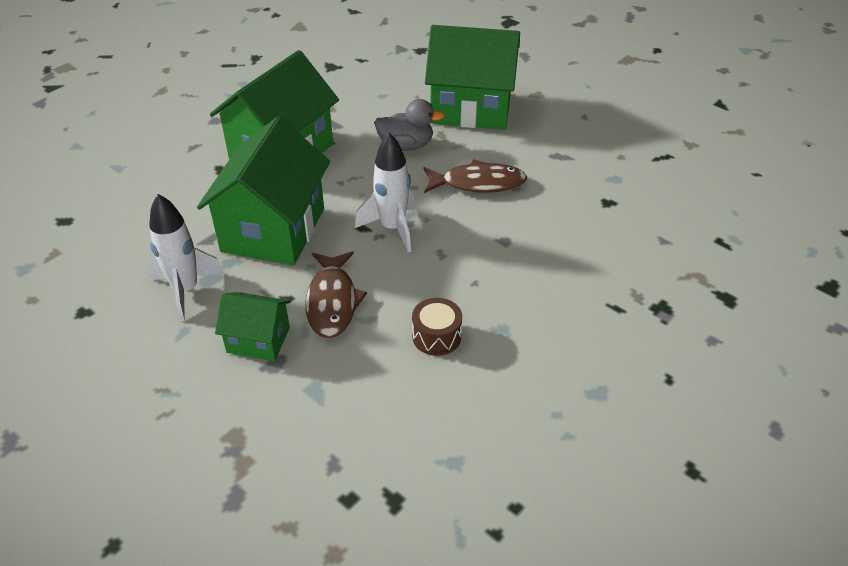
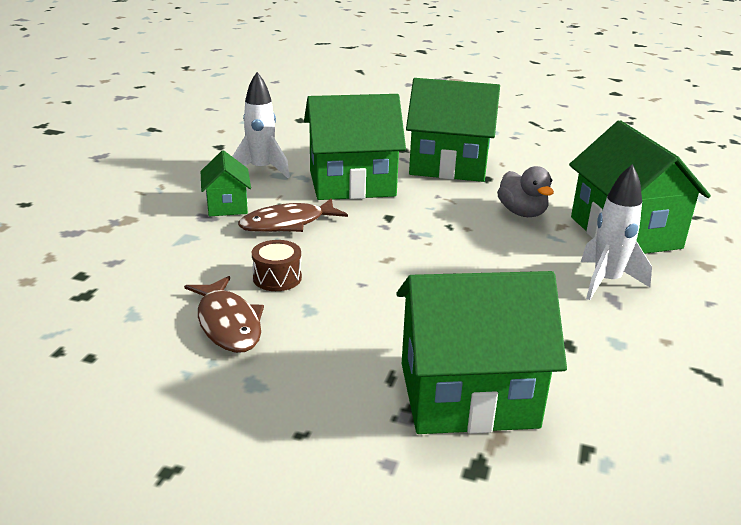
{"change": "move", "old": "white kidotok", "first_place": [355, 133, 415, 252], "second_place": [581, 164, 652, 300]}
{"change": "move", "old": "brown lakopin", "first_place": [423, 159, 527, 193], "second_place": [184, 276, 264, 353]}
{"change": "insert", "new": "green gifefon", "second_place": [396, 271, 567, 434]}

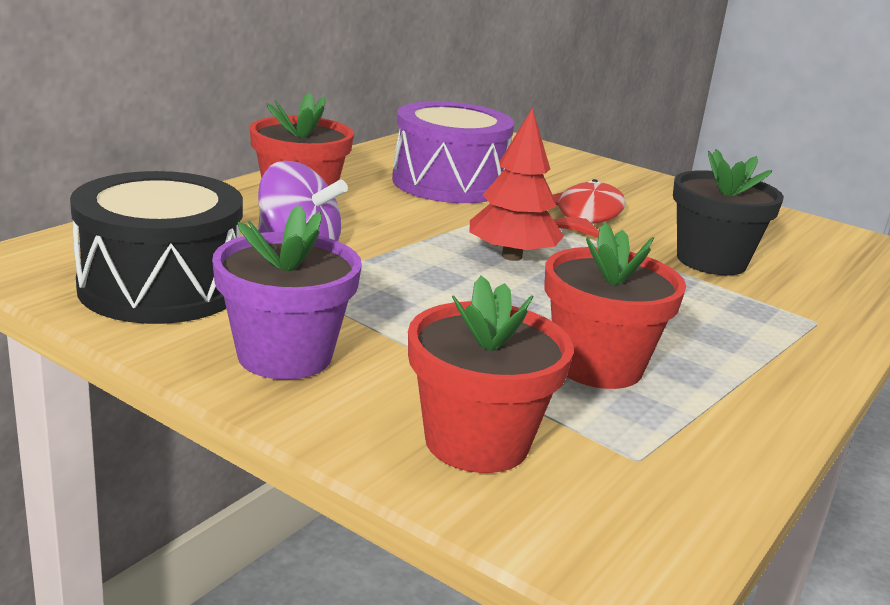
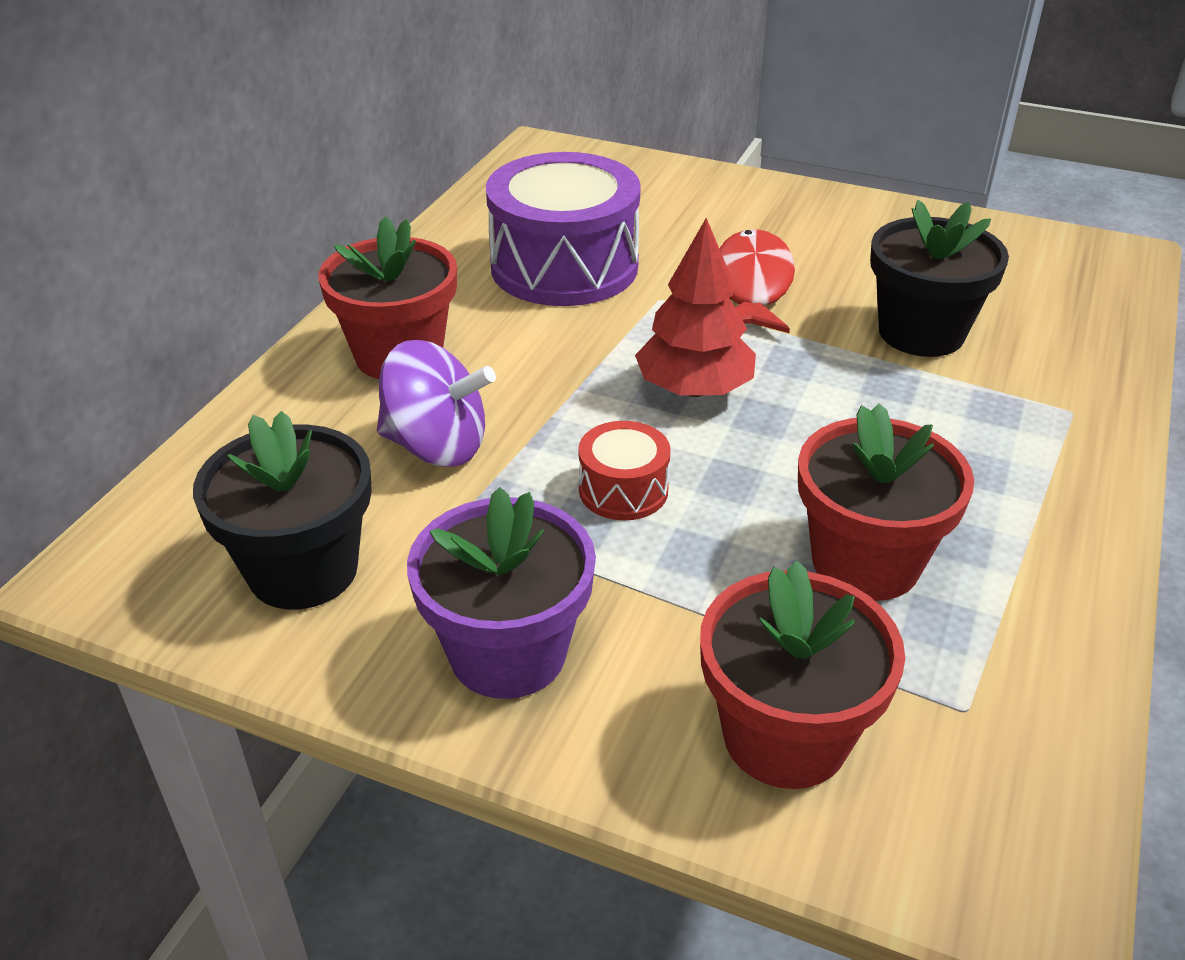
{"change": "replace", "old": "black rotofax", "new": "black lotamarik", "first_place": [70, 171, 243, 324], "second_place": [193, 411, 372, 610]}
{"change": "insert", "new": "red rotofax", "second_place": [578, 421, 671, 520]}

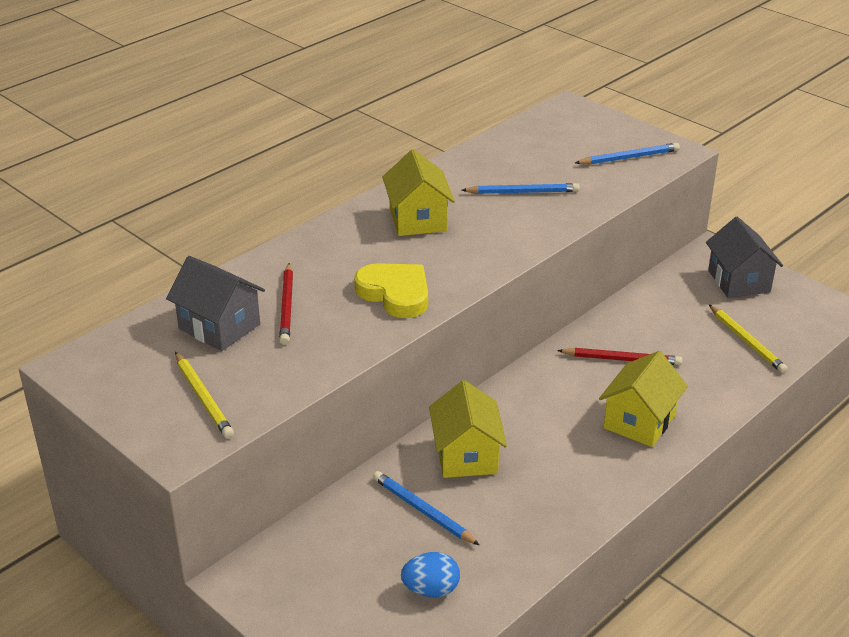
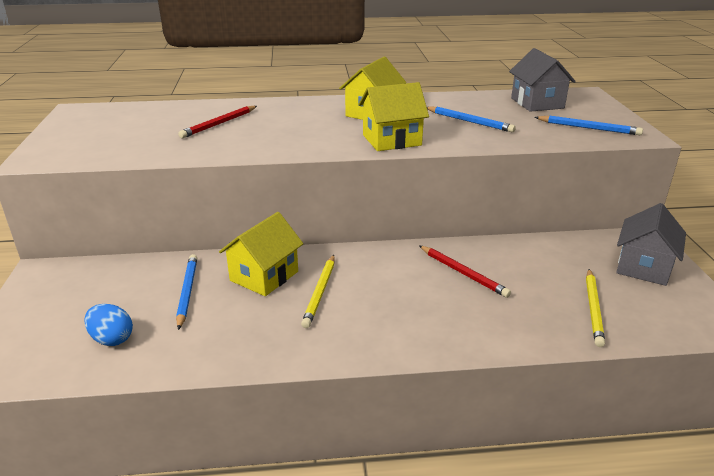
{"change": "move", "old": "grey gifefon", "first_place": [166, 256, 265, 351], "second_place": [509, 48, 576, 112]}
{"change": "delete", "old": "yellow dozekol", "first_place": [354, 263, 428, 318]}
{"change": "move", "old": "yellow gifefon", "first_place": [599, 351, 688, 447], "second_place": [359, 82, 429, 151]}
{"change": "move", "old": "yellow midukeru", "first_place": [175, 352, 234, 439], "second_place": [301, 255, 335, 328]}

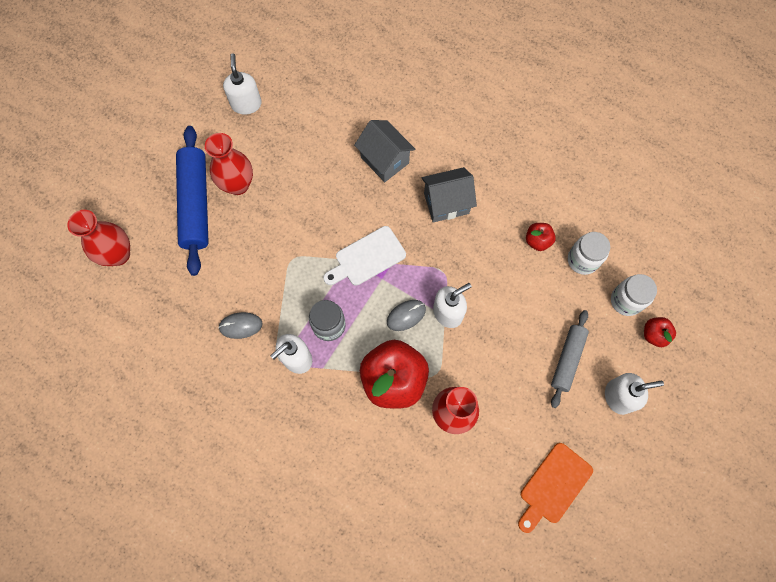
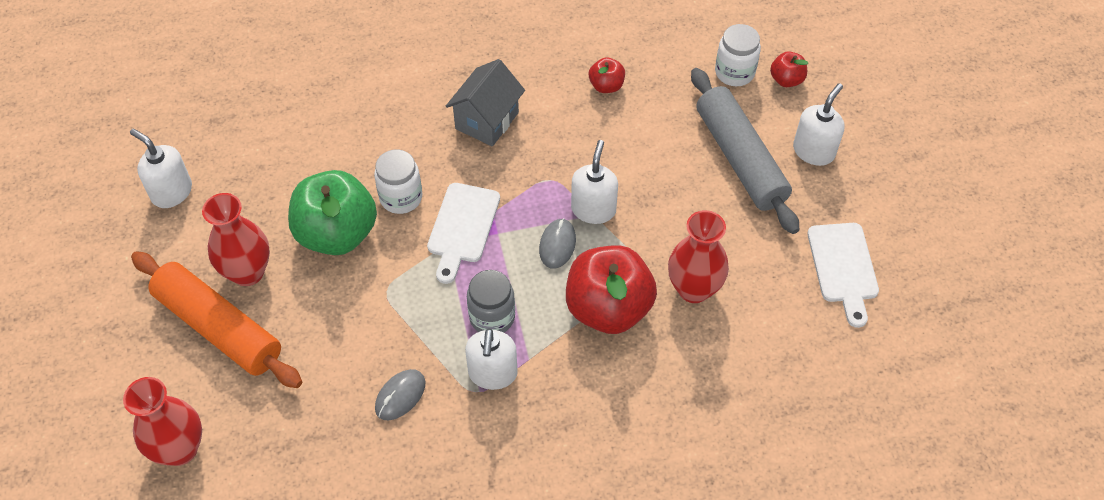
{"change": "delete", "old": "grey gifefon", "first_place": [354, 120, 415, 182]}
{"change": "recolor", "old": "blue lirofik", "new": "orange lirofik", "first_place": [176, 126, 209, 276], "second_place": [131, 251, 302, 388]}
{"change": "move", "old": "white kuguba", "first_place": [568, 232, 610, 275], "second_place": [374, 149, 422, 214]}
{"change": "resize", "old": "grey lirofik", "first_place": [551, 310, 589, 408], "second_place": [691, 68, 799, 234], "factor": 1.64}
{"change": "recolor", "old": "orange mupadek", "new": "white mupadek", "first_place": [518, 443, 593, 533], "second_place": [807, 223, 879, 328]}
{"change": "insert", "new": "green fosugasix", "second_place": [288, 170, 377, 255]}

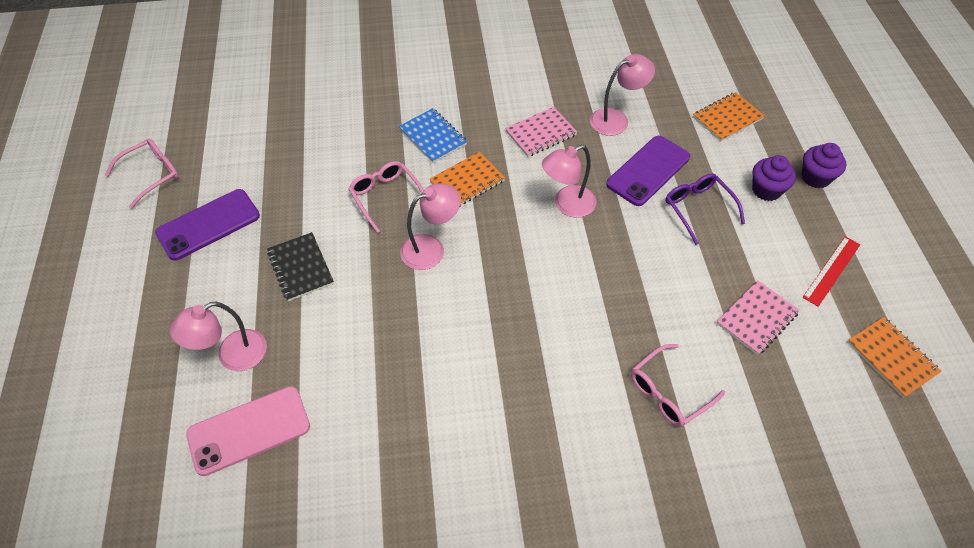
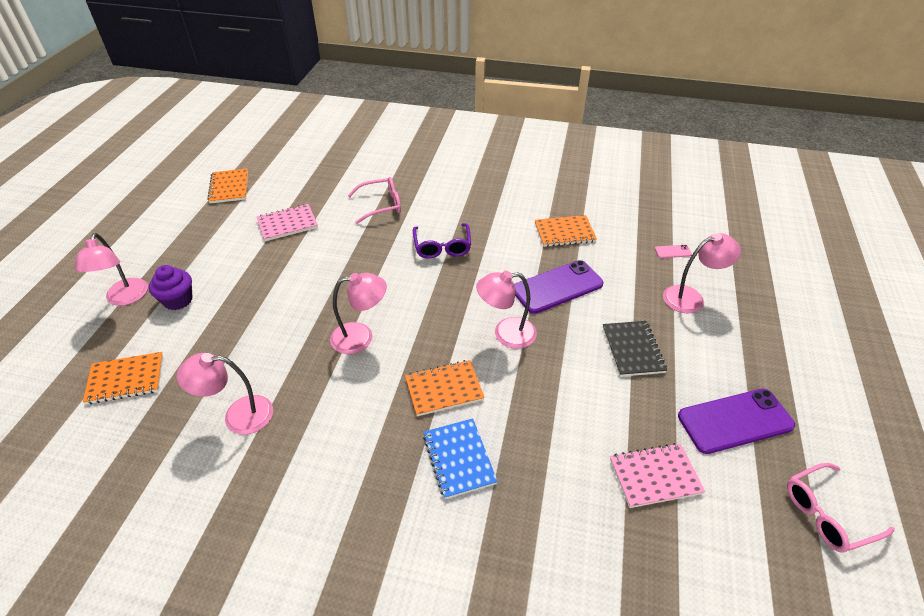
{"change": "move", "old": "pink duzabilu", "first_place": [505, 107, 577, 157], "second_place": [610, 443, 705, 508]}
{"change": "move", "old": "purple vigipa", "first_place": [606, 136, 690, 206], "second_place": [514, 260, 603, 314]}
{"change": "replace", "old": "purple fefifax", "new": "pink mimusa", "first_place": [801, 143, 846, 189], "second_place": [75, 233, 148, 306]}
{"change": "delete", "old": "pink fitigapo", "first_place": [349, 161, 424, 233]}
{"change": "move", "old": "purple fitigapo", "first_place": [665, 174, 745, 245], "second_place": [413, 223, 471, 259]}
{"change": "delete", "old": "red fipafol", "first_place": [802, 236, 860, 307]}
{"change": "resize", "old": "pink vigipa", "first_place": [186, 386, 310, 476], "second_place": [655, 245, 692, 258], "factor": 0.41}
{"change": "insert", "new": "orange duzabilu", "second_place": [535, 215, 597, 247]}

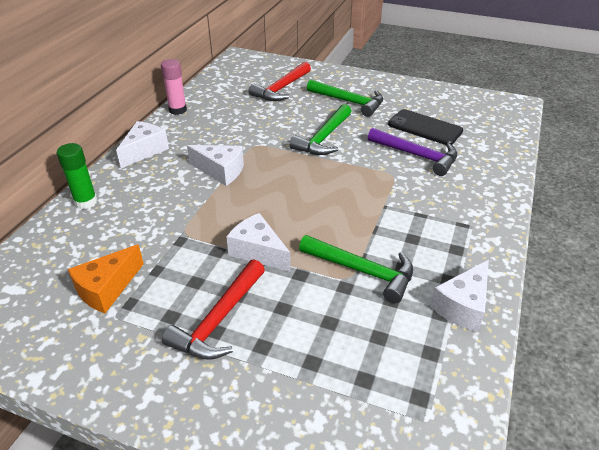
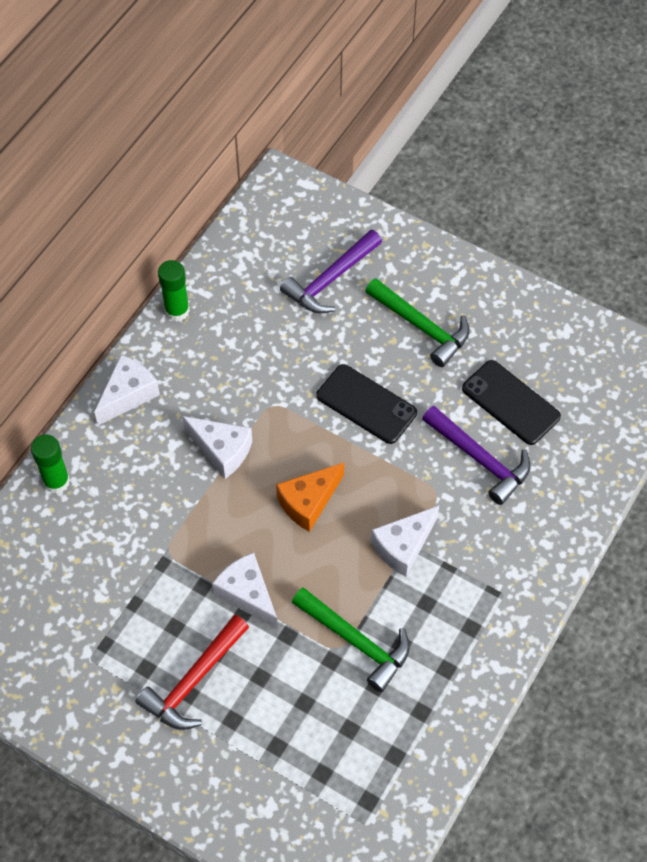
{"change": "recolor", "old": "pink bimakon", "new": "green bimakon", "first_place": [161, 59, 187, 115], "second_place": [158, 260, 190, 322]}
{"change": "recolor", "old": "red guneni", "new": "purple guneni", "first_place": [248, 62, 311, 101], "second_place": [280, 230, 382, 314]}
{"change": "replace", "old": "green guneni", "new": "black vigipa", "first_place": [290, 104, 351, 155], "second_place": [317, 364, 417, 444]}
{"change": "move", "old": "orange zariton", "first_place": [68, 244, 144, 313], "second_place": [276, 463, 344, 532]}
{"change": "move", "old": "white zariton", "first_place": [430, 260, 489, 332], "second_place": [371, 506, 439, 577]}

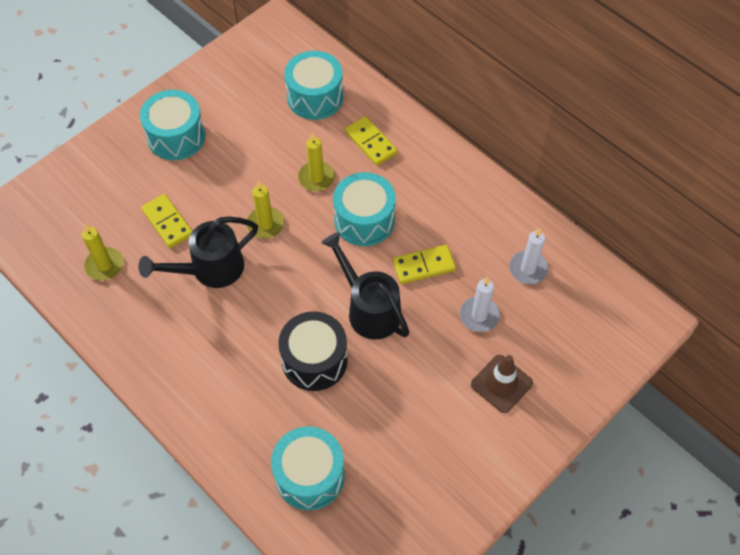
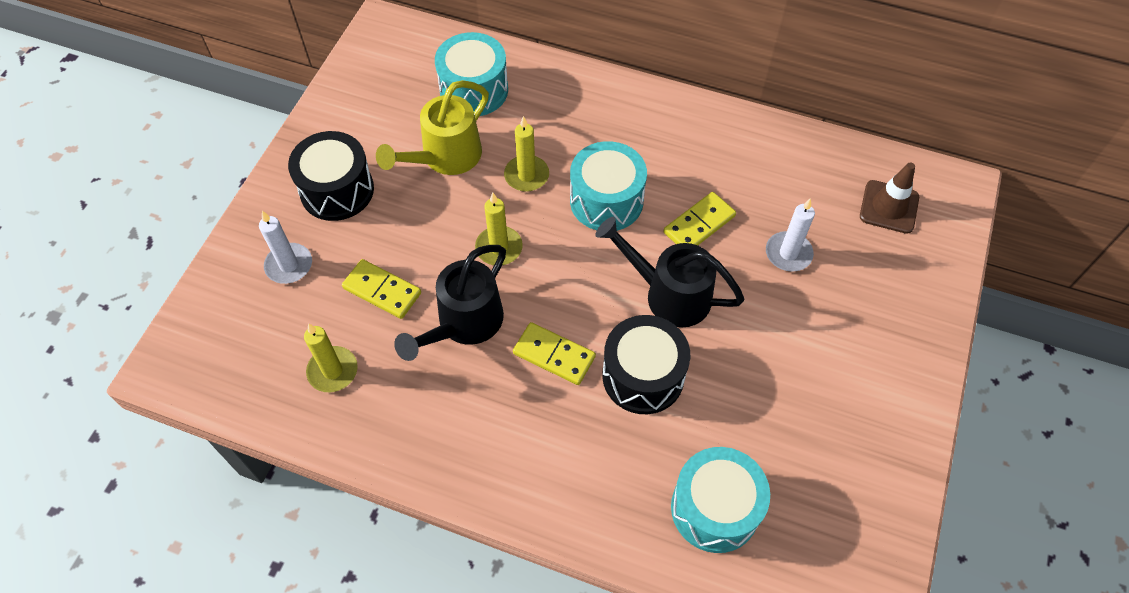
{"change": "recolor", "old": "turquoise rotofax", "new": "black rotofax", "first_place": [140, 90, 205, 160], "second_place": [288, 131, 374, 221]}
{"change": "move", "old": "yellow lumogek", "first_place": [345, 116, 398, 166], "second_place": [513, 322, 596, 385]}
{"change": "move", "old": "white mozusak", "first_place": [509, 228, 548, 284], "second_place": [259, 211, 312, 284]}
{"change": "move", "old": "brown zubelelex", "first_place": [471, 355, 533, 413], "second_place": [860, 162, 919, 234]}
{"change": "insert", "new": "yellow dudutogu", "second_place": [376, 80, 489, 175]}

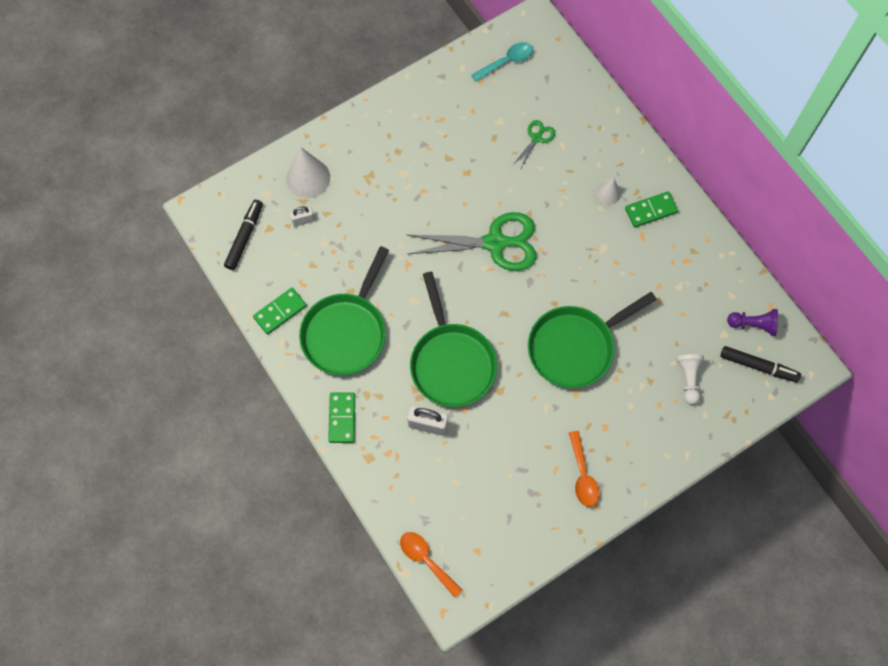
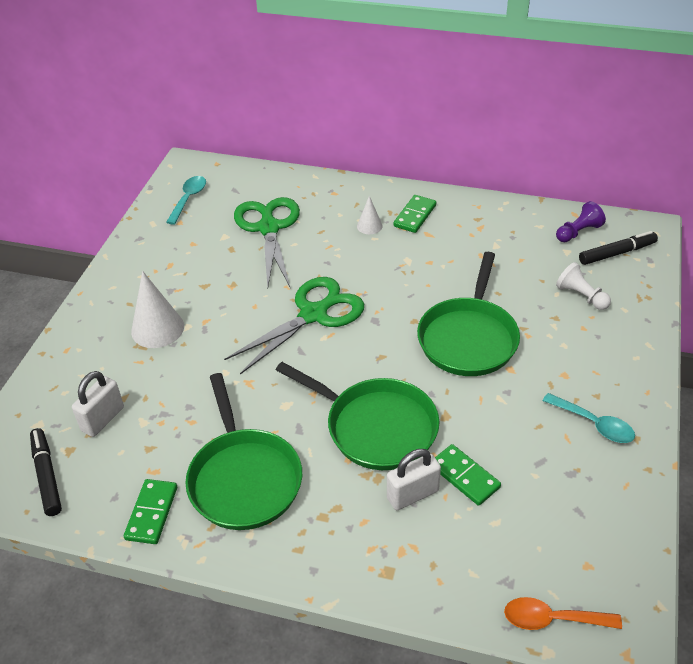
{"change": "resize", "old": "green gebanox", "first_place": [513, 120, 555, 170], "second_place": [234, 197, 300, 288], "factor": 2.17}
{"change": "move", "old": "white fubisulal", "first_place": [287, 147, 330, 198], "second_place": [131, 271, 184, 348]}
{"change": "resize", "old": "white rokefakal", "first_place": [290, 206, 315, 227], "second_place": [72, 371, 124, 437], "factor": 1.65}
{"change": "move", "old": "green lumogek", "first_place": [328, 392, 355, 443], "second_place": [435, 444, 501, 506]}
{"change": "recolor", "old": "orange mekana", "new": "turquoise mekana", "first_place": [569, 431, 599, 507], "second_place": [543, 393, 635, 443]}

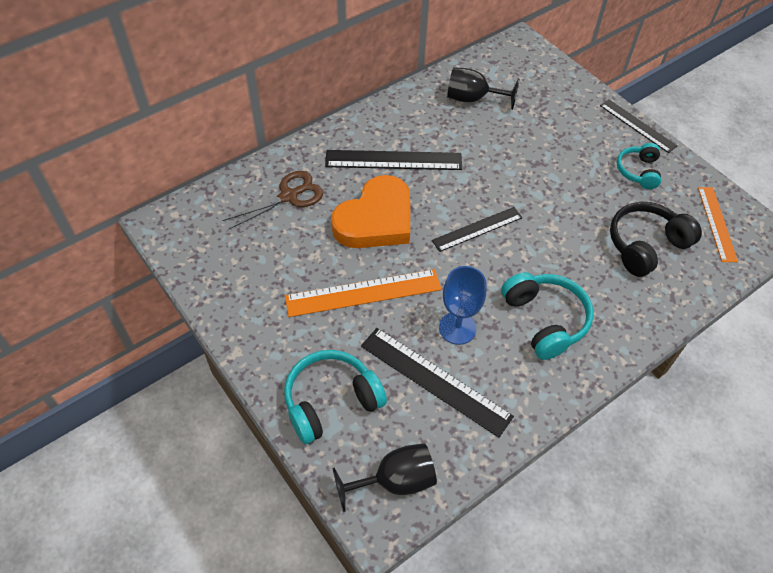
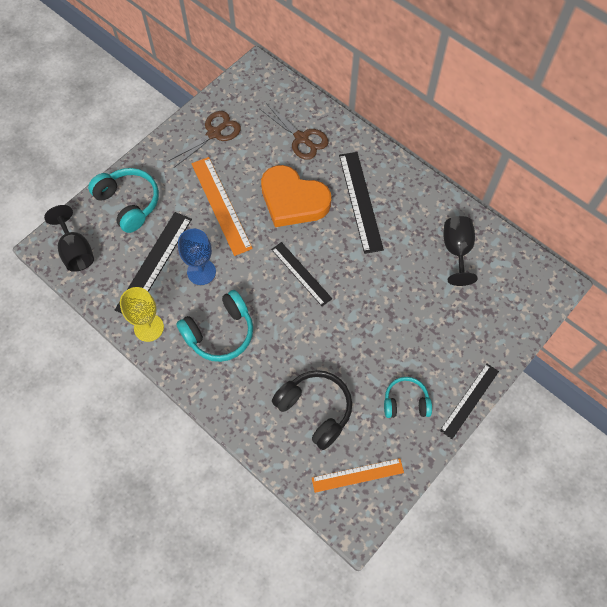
{"change": "insert", "new": "brown gebanox", "second_place": [168, 111, 241, 167]}
{"change": "insert", "new": "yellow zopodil", "second_place": [120, 287, 164, 342]}

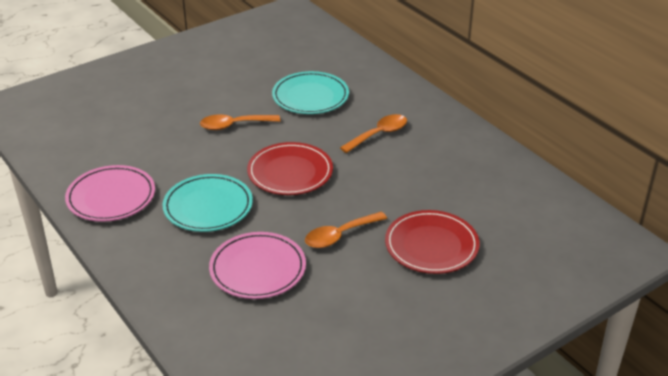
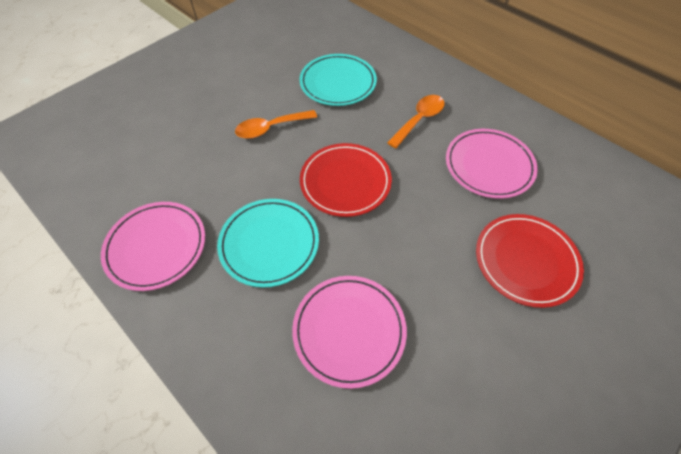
{"change": "delete", "old": "orange mekana", "first_place": [305, 212, 387, 248]}
{"change": "insert", "new": "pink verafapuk", "second_place": [446, 129, 538, 199]}

